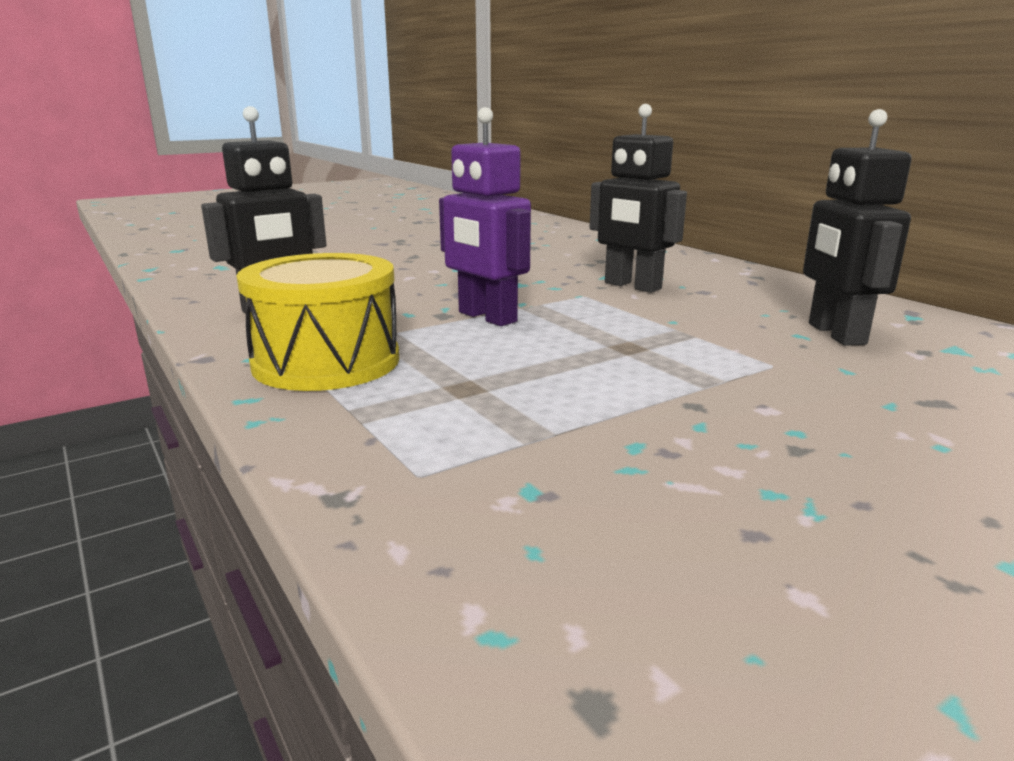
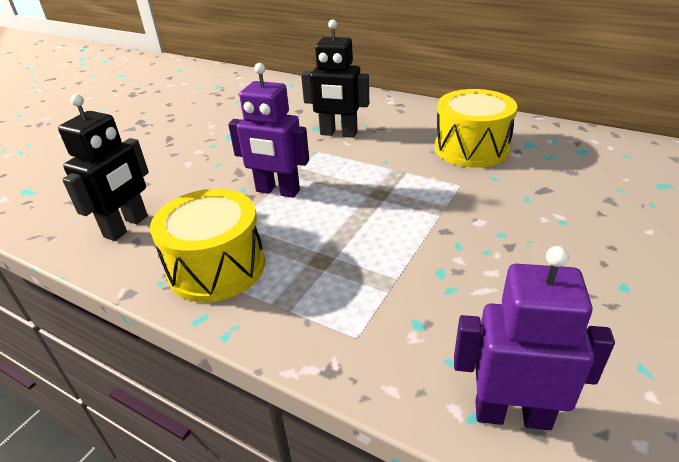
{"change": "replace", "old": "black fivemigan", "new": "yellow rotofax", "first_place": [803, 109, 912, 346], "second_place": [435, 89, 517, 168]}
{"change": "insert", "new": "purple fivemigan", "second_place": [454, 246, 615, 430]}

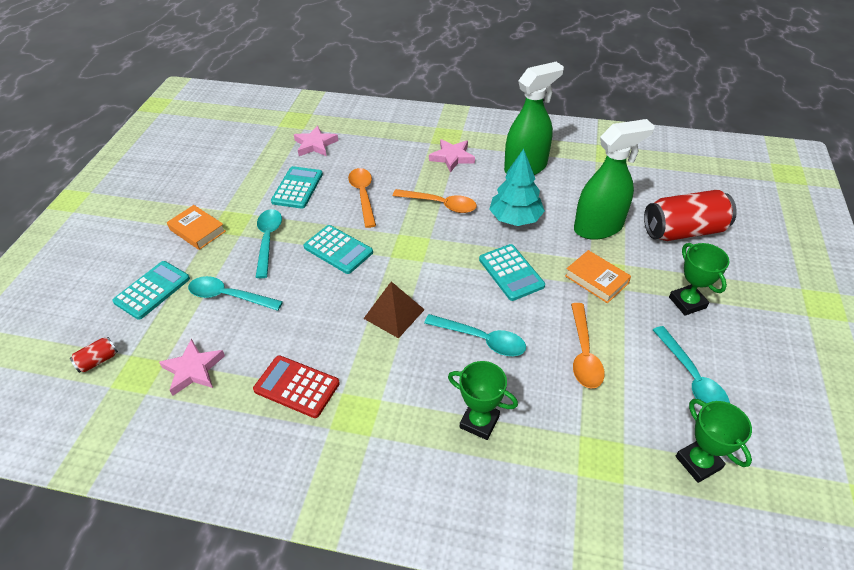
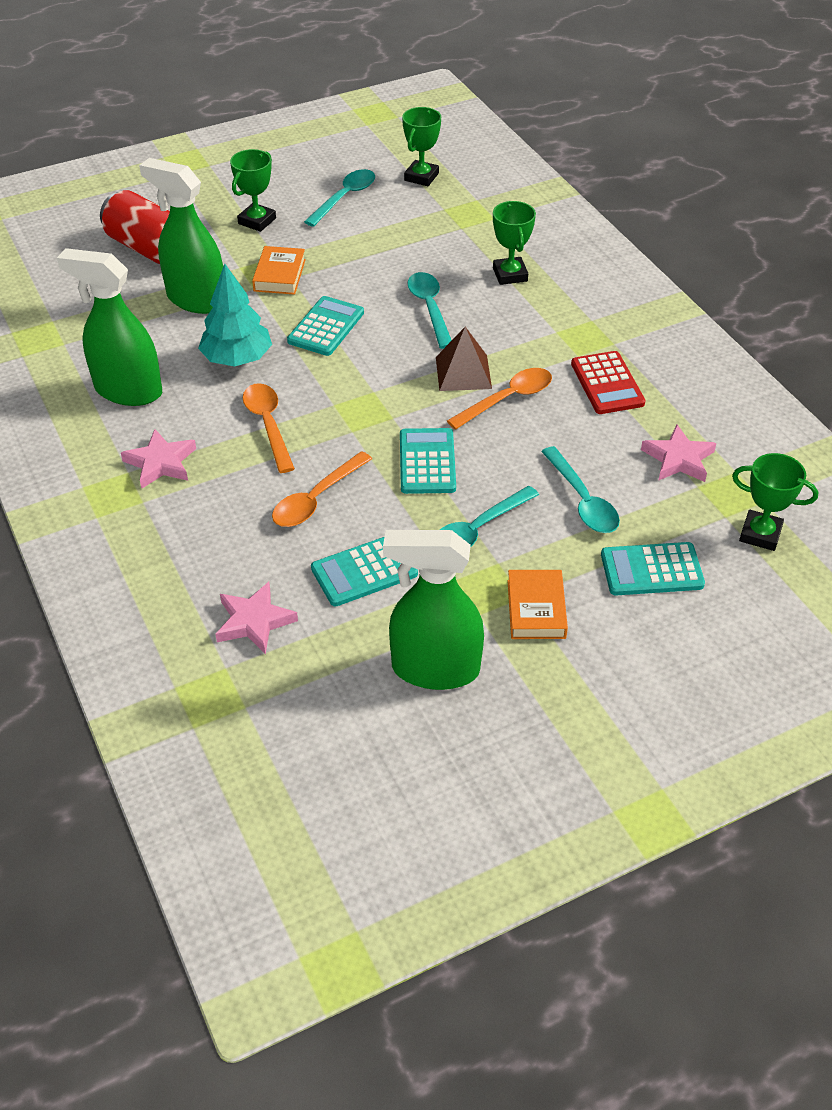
{"change": "move", "old": "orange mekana", "first_place": [571, 303, 605, 389], "second_place": [447, 368, 552, 430]}
{"change": "replace", "old": "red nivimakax", "new": "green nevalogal", "first_place": [70, 337, 118, 373], "second_place": [732, 453, 818, 551]}
{"change": "insert", "new": "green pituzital", "second_place": [383, 530, 484, 690]}

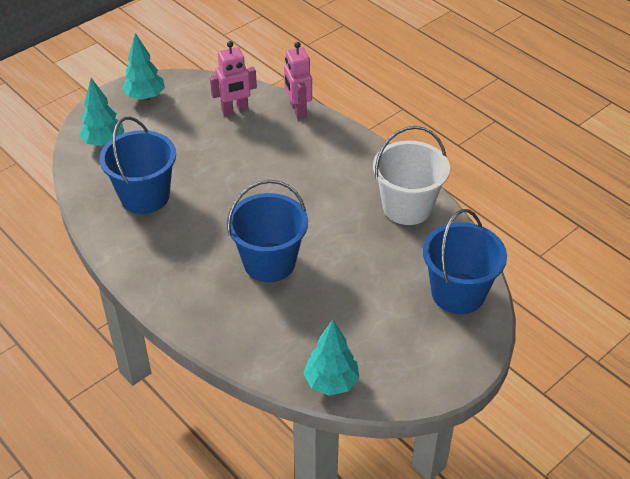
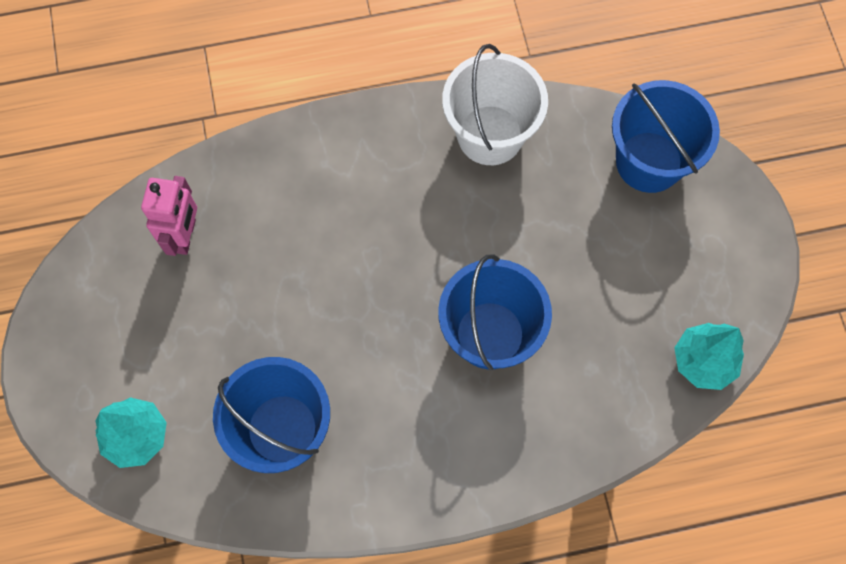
{"change": "delete", "old": "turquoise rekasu", "first_place": [122, 33, 165, 101]}
{"change": "delete", "old": "pink fivemigan", "first_place": [284, 42, 312, 119]}

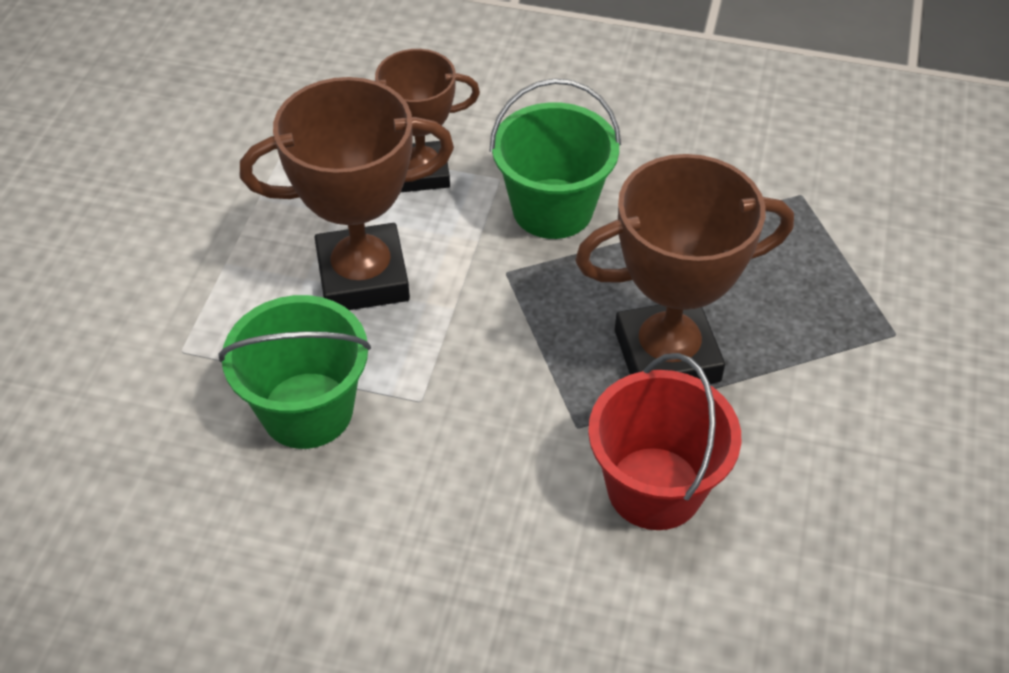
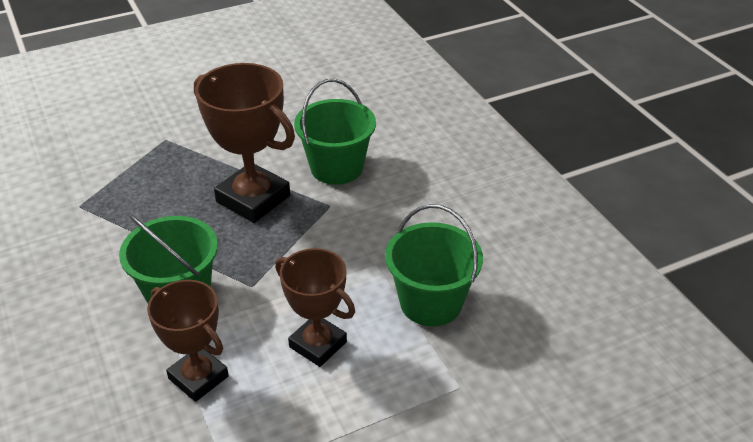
{"change": "resize", "old": "brown nevalogal", "first_place": [240, 77, 454, 310], "second_place": [275, 248, 355, 367], "factor": 0.66}
{"change": "recolor", "old": "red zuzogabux", "new": "green zuzogabux", "first_place": [588, 353, 741, 530], "second_place": [294, 79, 376, 185]}

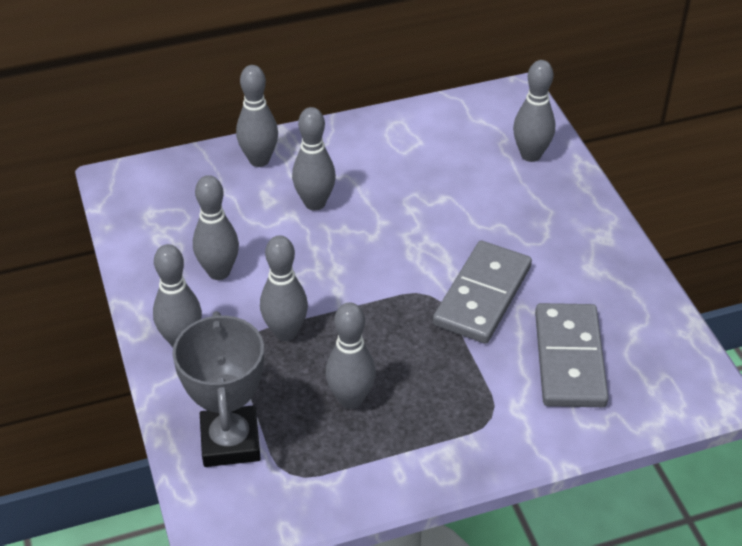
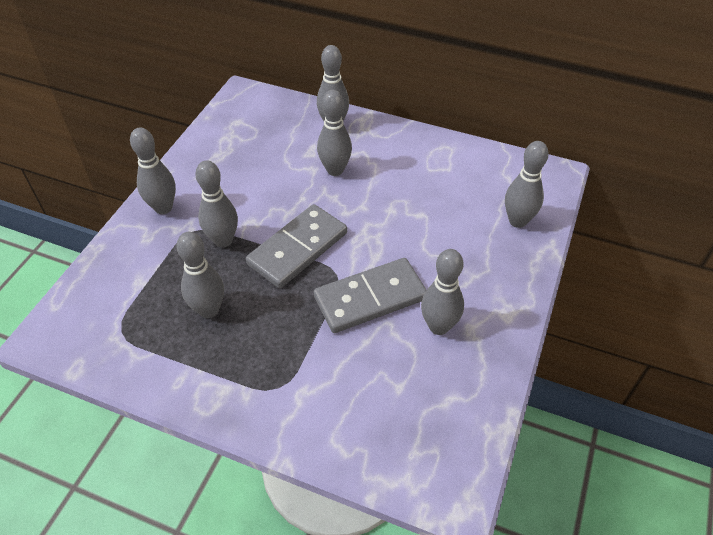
{"change": "move", "old": "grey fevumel", "first_place": [193, 175, 239, 280], "second_place": [421, 249, 464, 335]}
{"change": "move", "old": "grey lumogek", "first_place": [535, 303, 609, 407], "second_place": [246, 204, 347, 288]}
{"change": "delete", "old": "grey nevalogal", "first_place": [172, 311, 264, 467]}

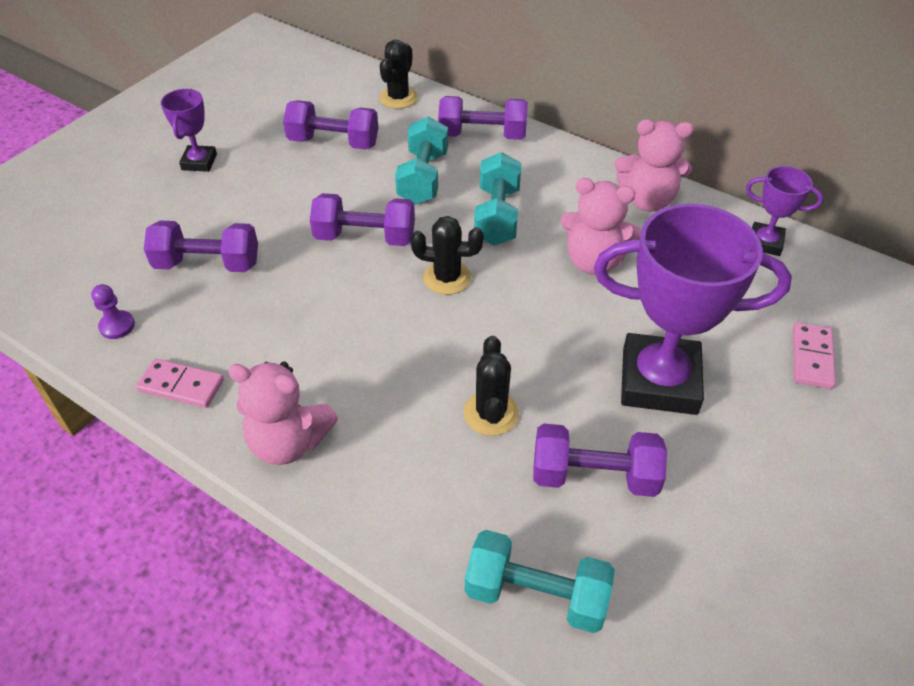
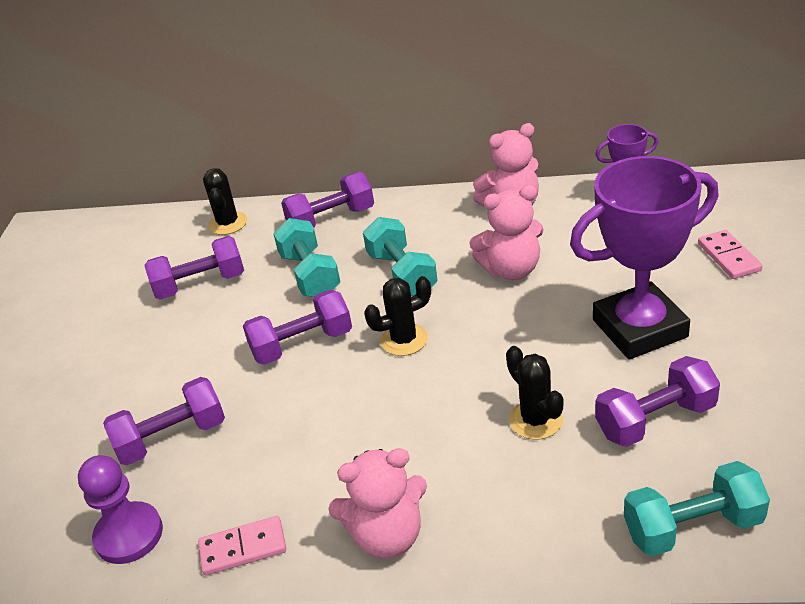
{"change": "delete", "old": "purple nevalogal", "first_place": [161, 89, 217, 172]}
{"change": "resize", "old": "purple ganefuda", "first_place": [91, 284, 135, 339], "second_place": [78, 455, 163, 564], "factor": 1.79}

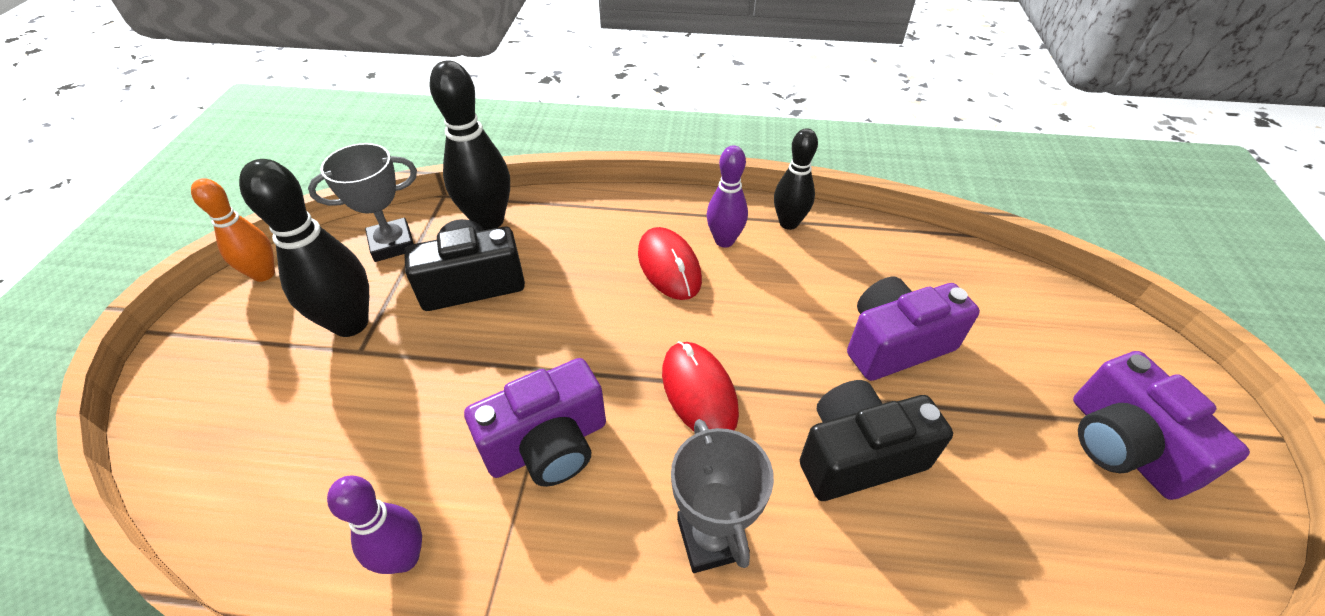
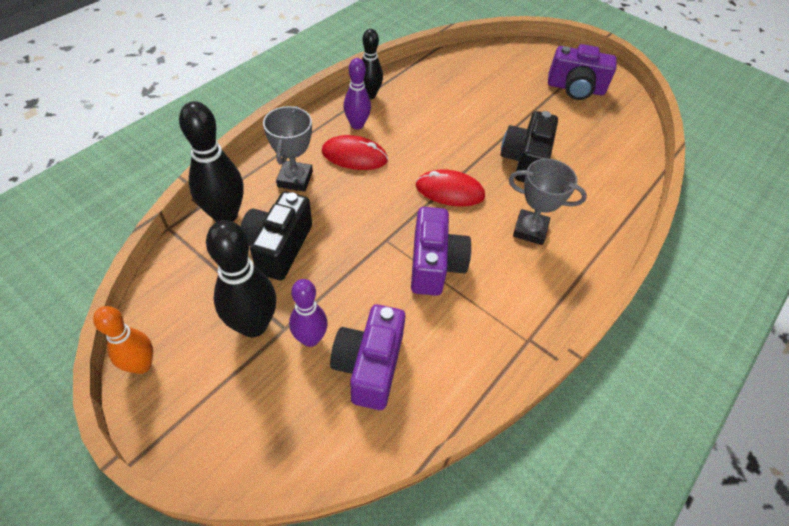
{"change": "move", "old": "grey nevalogal", "first_place": [308, 143, 417, 262], "second_place": [263, 106, 313, 192]}
{"change": "move", "old": "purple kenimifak", "first_place": [847, 277, 980, 381], "second_place": [330, 304, 405, 410]}
{"change": "move", "old": "purple fevumel", "first_place": [327, 476, 422, 574], "second_place": [289, 279, 328, 347]}

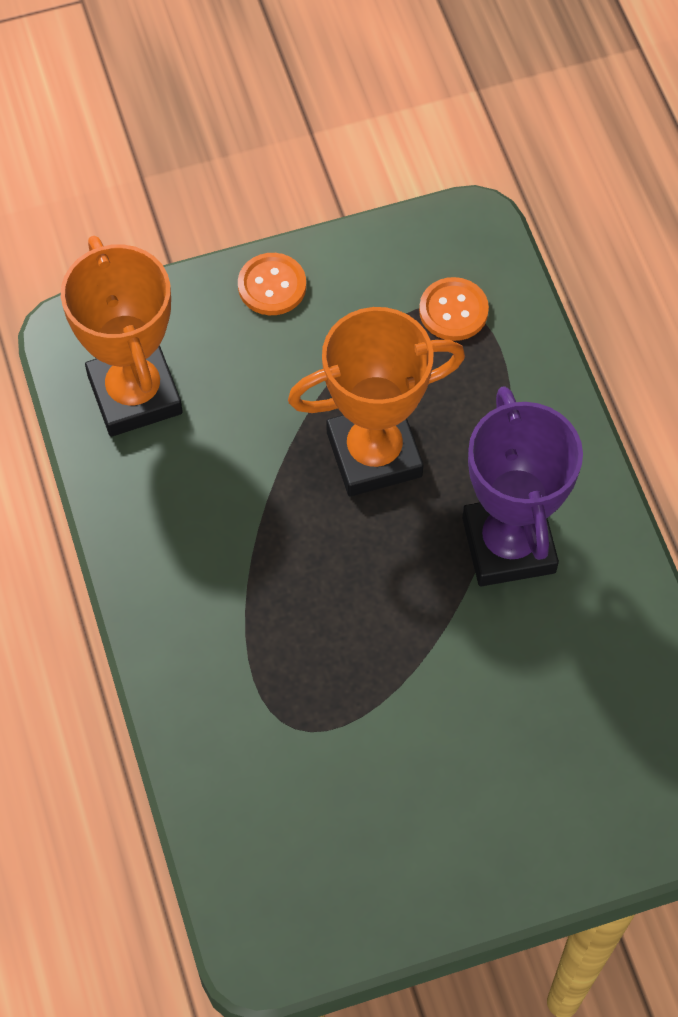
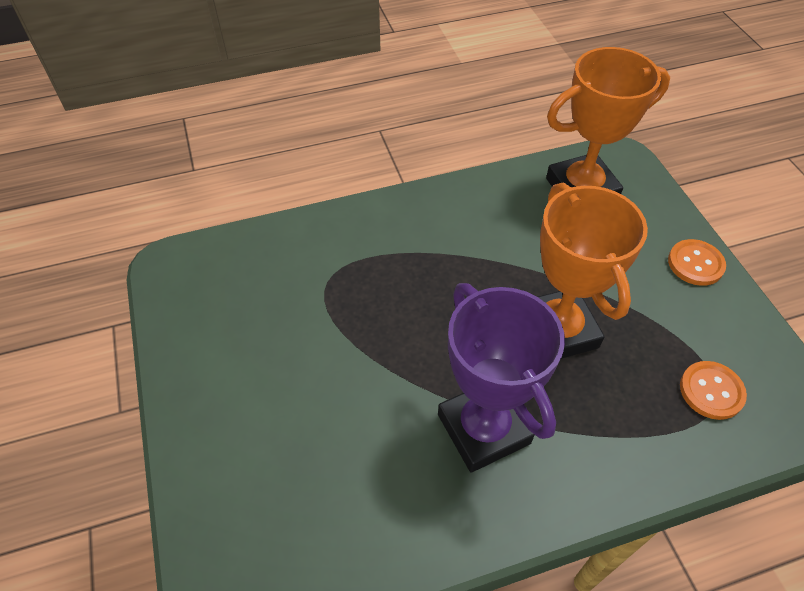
{"change": "rotate", "old": "purple nevalogal", "first_place": [462, 386, 583, 586], "second_place": [438, 283, 565, 473], "degrees": 75}

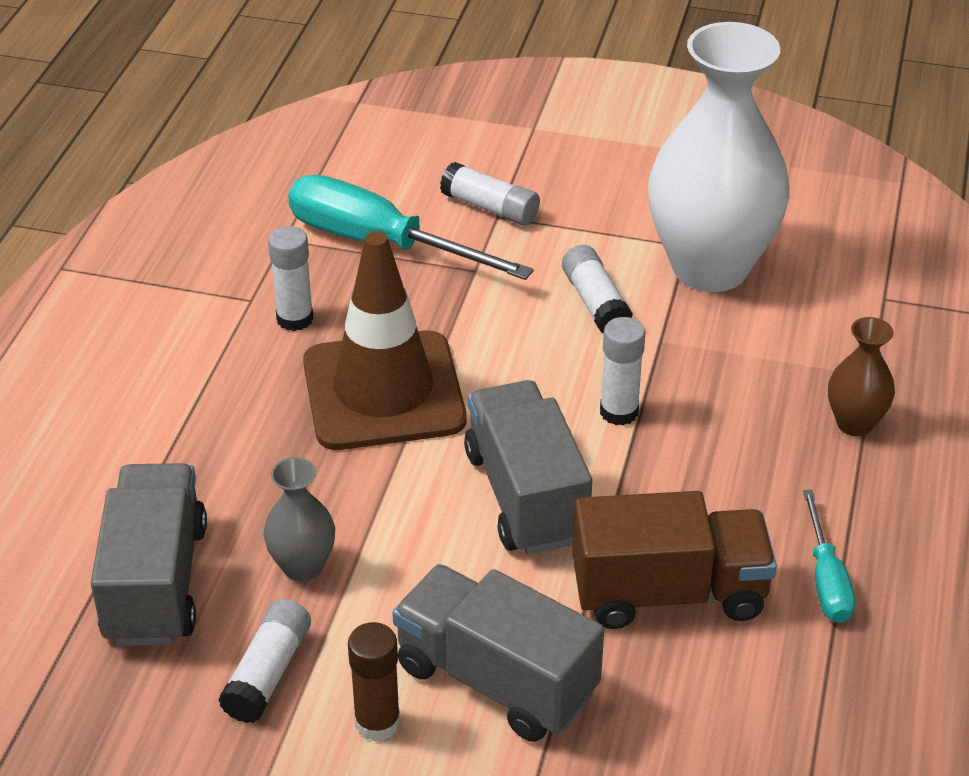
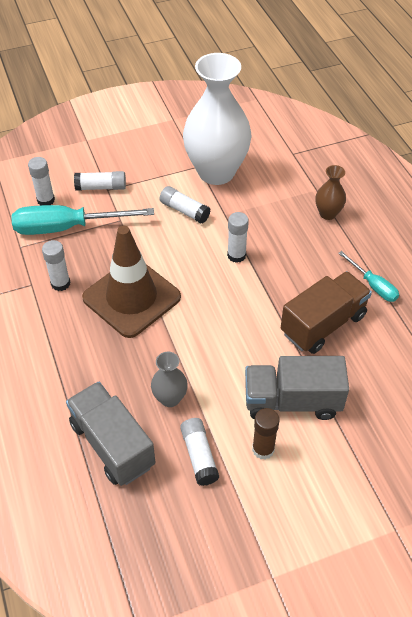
{"change": "delete", "old": "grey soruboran", "first_place": [464, 380, 592, 555]}
{"change": "insert", "new": "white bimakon", "second_place": [28, 157, 55, 205]}

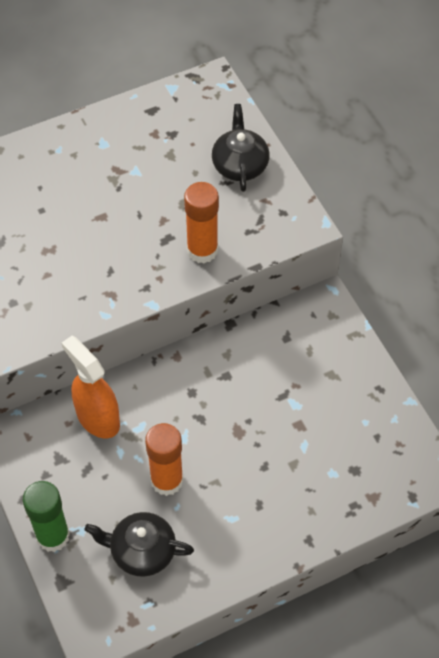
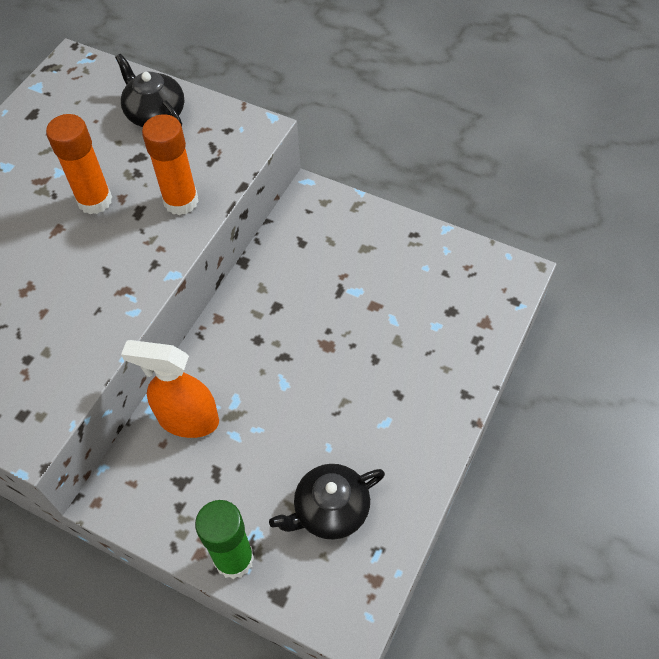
{"change": "move", "old": "orange bimakon", "first_place": [145, 423, 183, 496], "second_place": [46, 114, 112, 214]}

